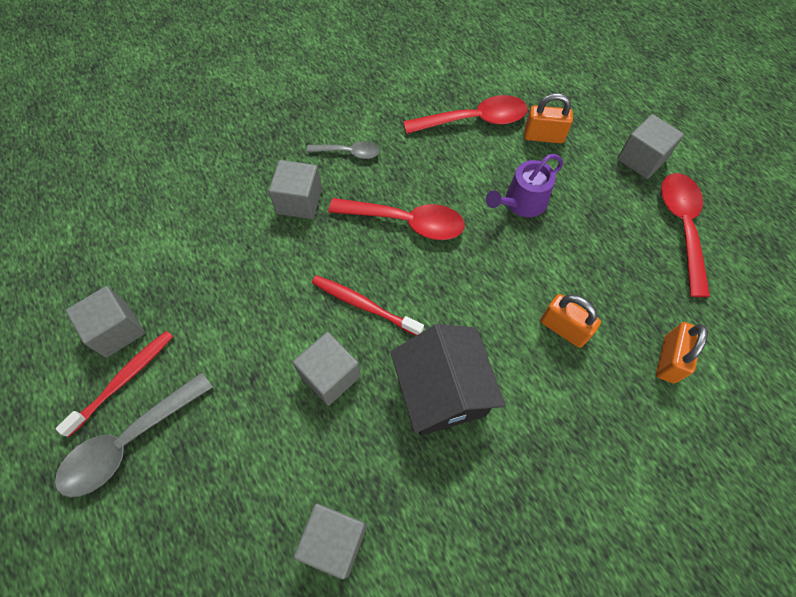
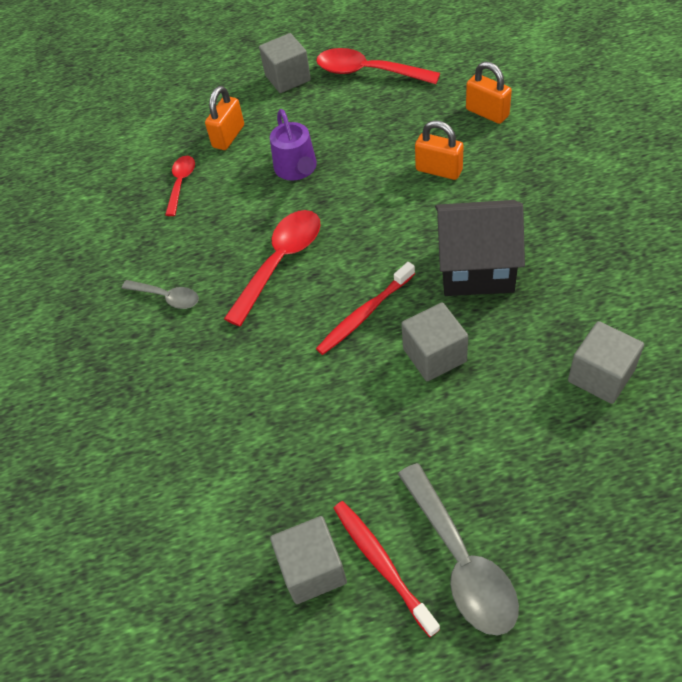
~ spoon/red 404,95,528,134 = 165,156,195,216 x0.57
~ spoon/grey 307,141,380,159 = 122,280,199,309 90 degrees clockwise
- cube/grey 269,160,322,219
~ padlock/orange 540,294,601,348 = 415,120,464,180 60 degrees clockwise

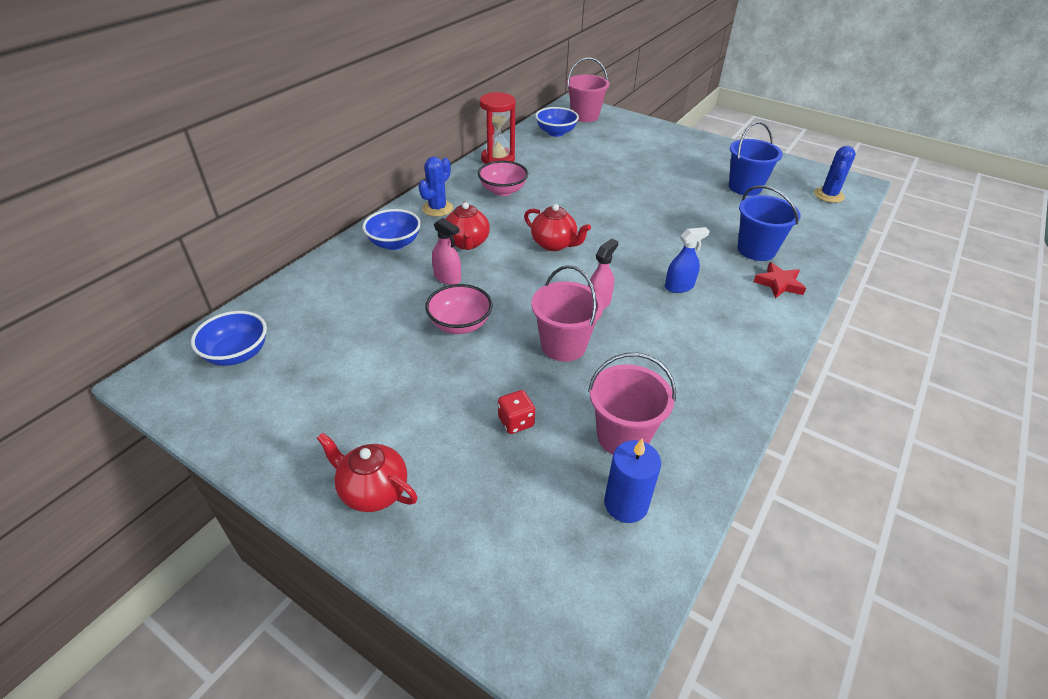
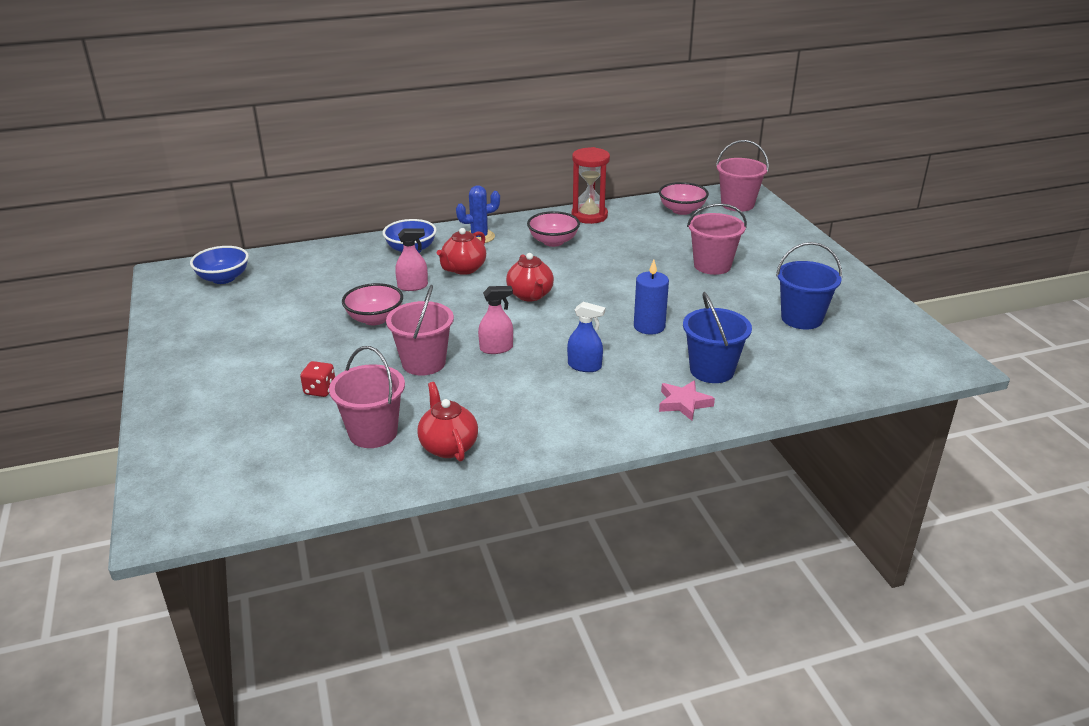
~ bowl/blue 535,107,579,137 to bowl/pink 659,182,709,215
- cactus/blue 814,146,856,203
~ spray bottle/pink 432,218,461,285 = 395,229,428,291 90 degrees counterclockwise
~ star/red 753,262,806,299 to star/pink 659,380,715,421
~ teapot/red 317,432,417,512 to 417,382,478,462
~ candle/blue 604,438,661,523 to 634,260,669,335
+ bucket/pink 687,203,747,275

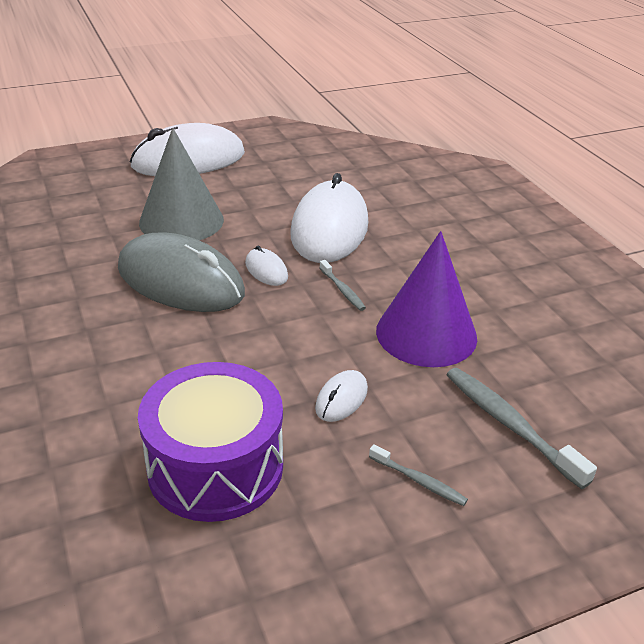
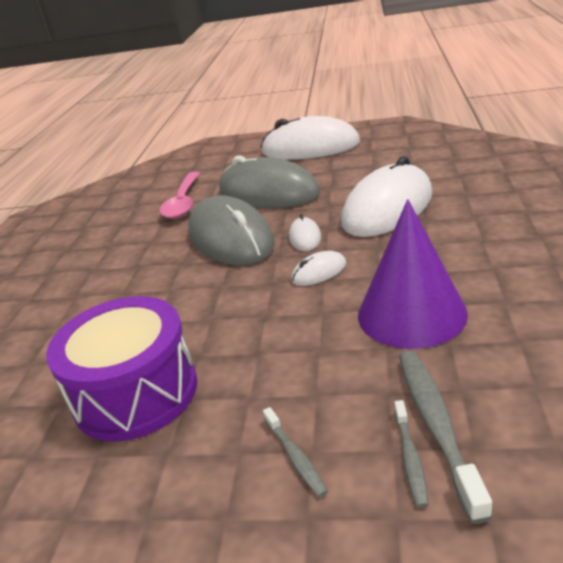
~ cone/grey 139,128,224,240 to mouse/grey 219,155,321,208
~ toothbrush/grey 320,260,366,311 to 394,400,428,508
~ mouse/white 315,370,368,422 to 291,251,346,286
+ spoon/pink 159,171,200,219

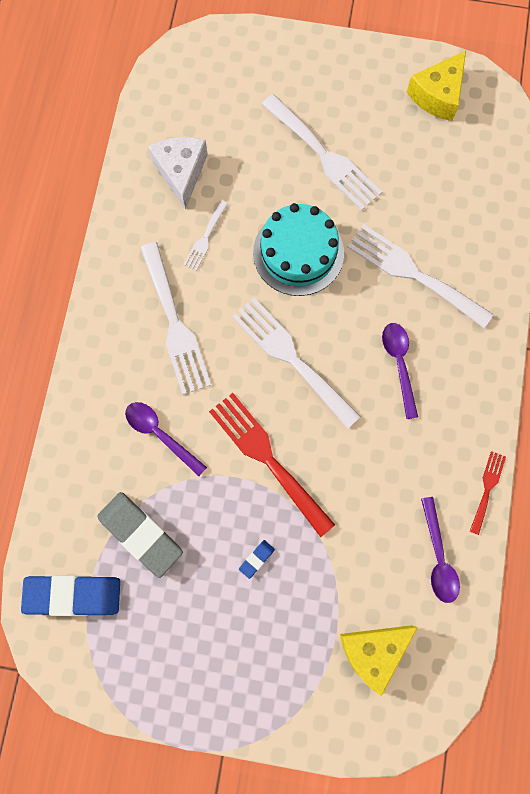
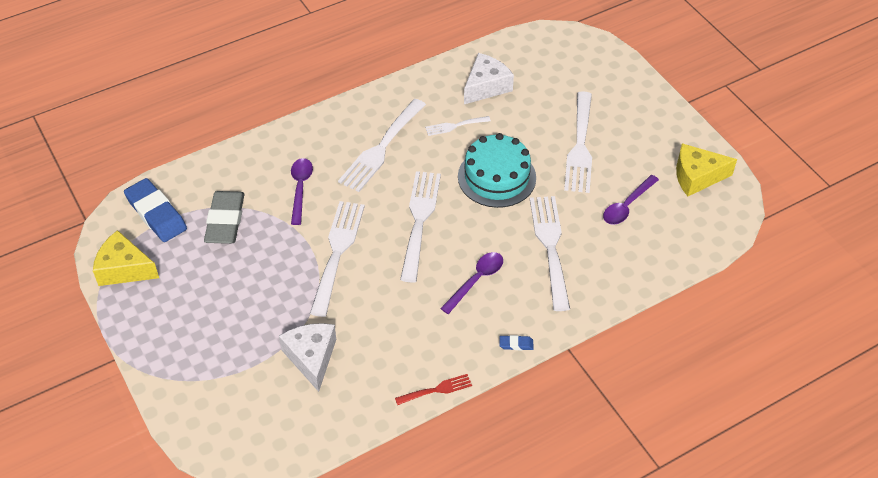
~ fork/red 209,393,335,537 to fork/white 310,201,365,317
~ spoon/purple 421,497,460,603 to 603,175,659,225
~ eraser/blue 239,540,275,579 to 499,335,534,350
~ cheese/yellow 340,625,418,696 to 93,230,159,286
+ cheese/white 279,323,336,392

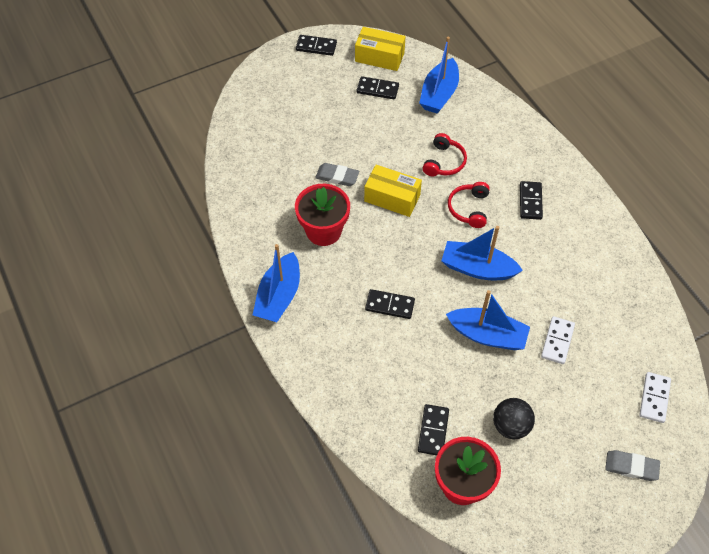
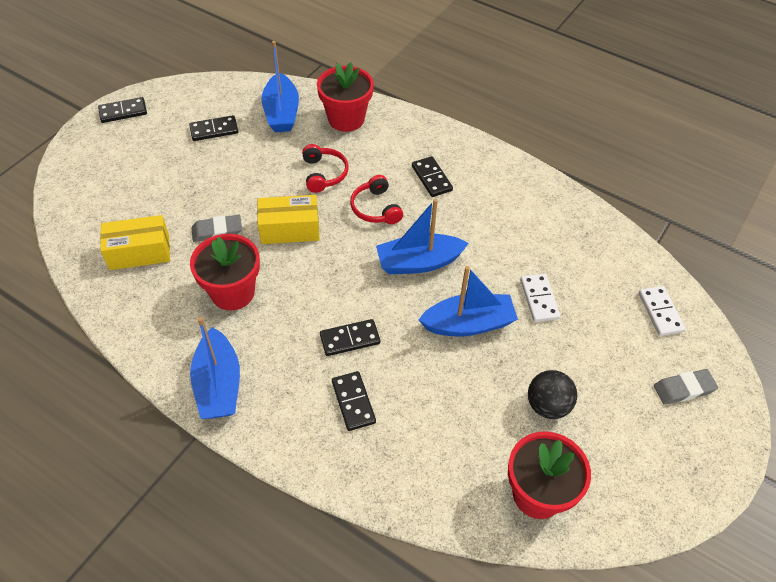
~ box/yellow 355,27,406,71 to 100,215,170,270
~ domino/black 418,404,449,455 to 332,371,376,431
+ flower pot/red 317,62,374,132

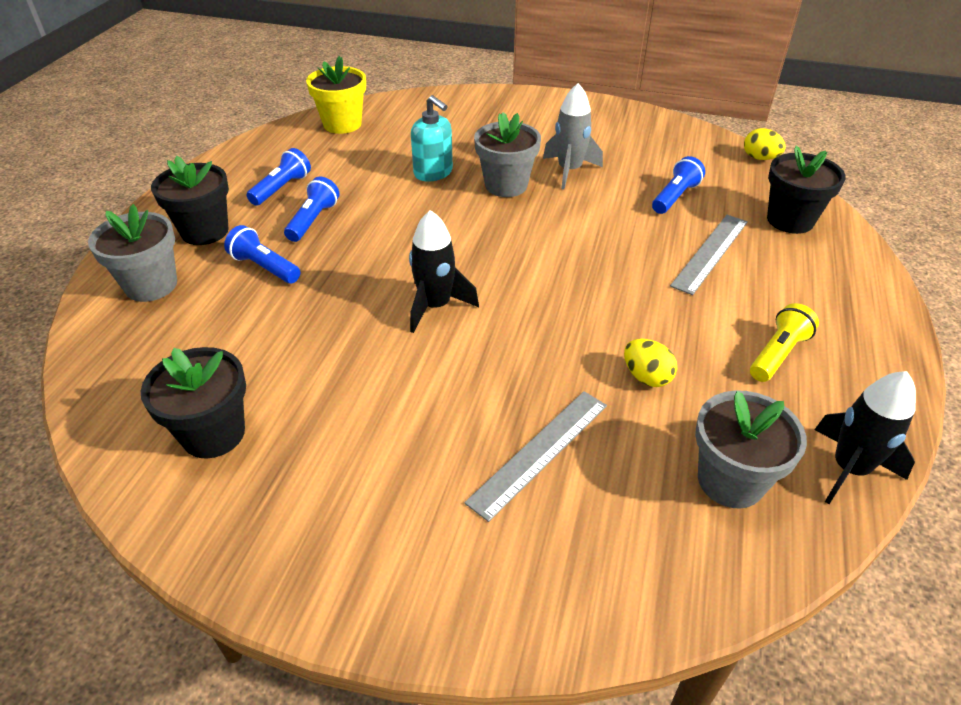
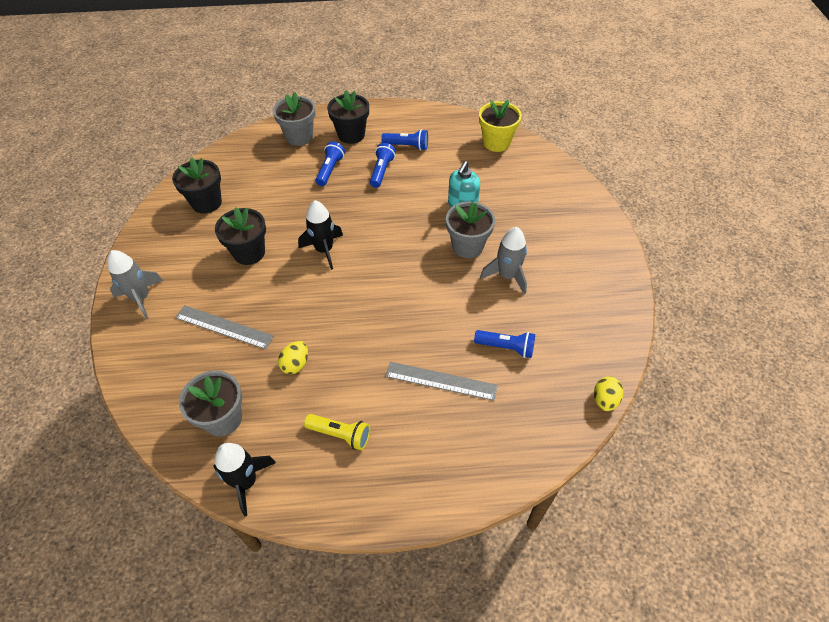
~ flower pot/black 767,146,846,234 to 215,207,266,265
~ flashlight/blue 284,176,340,242 = 370,143,396,188 75 degrees counterclockwise
+ rocket/grey 107,250,163,319

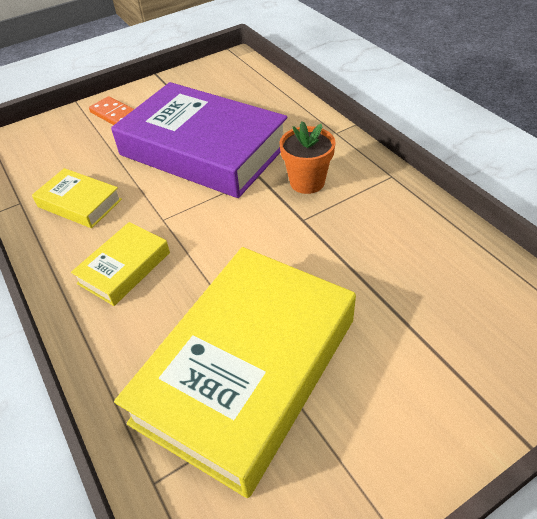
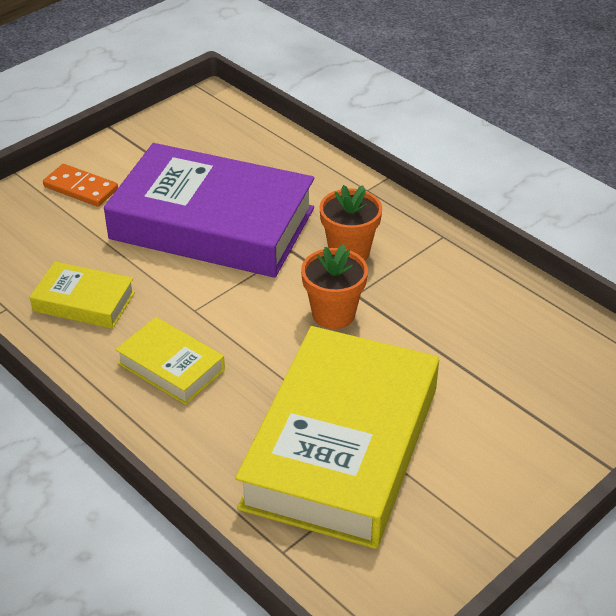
~ book/yellow 71,222,170,306 = 115,317,225,405 75 degrees counterclockwise
+ flower pot/orange 301,244,368,329

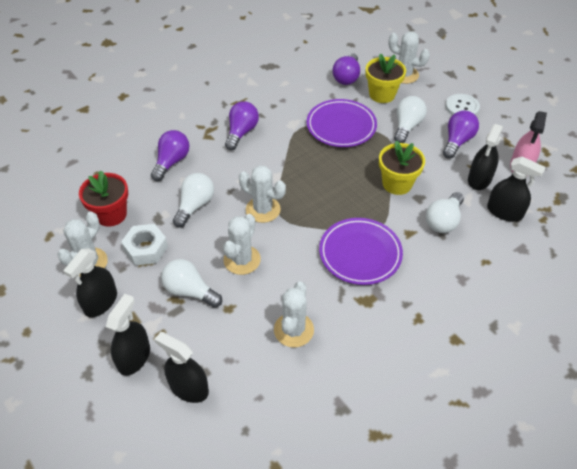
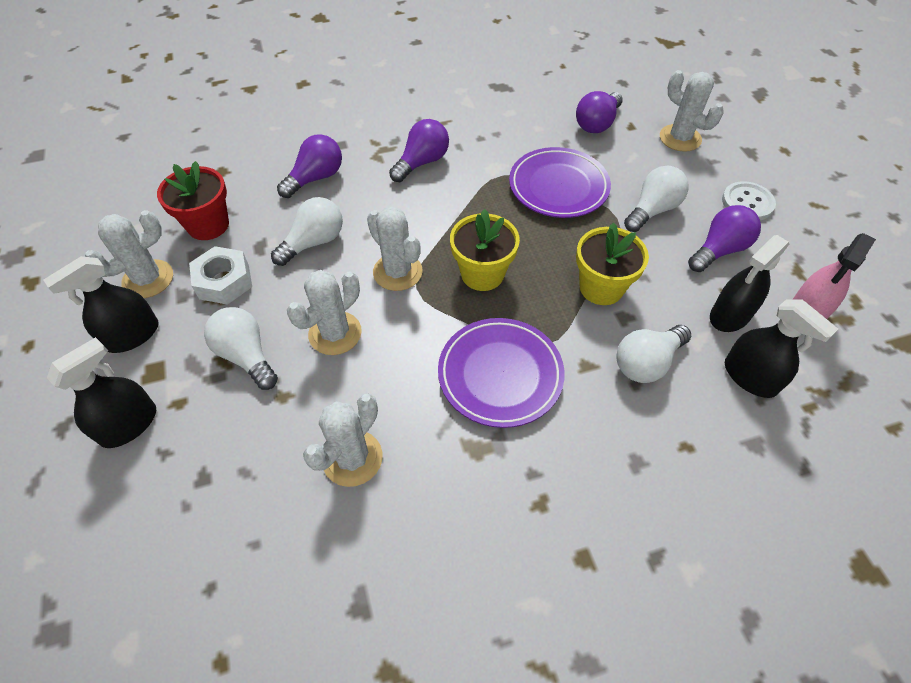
~ flower pot/yellow 366,53,406,103 to 450,209,520,291
- spray bottle/black 154,332,209,403

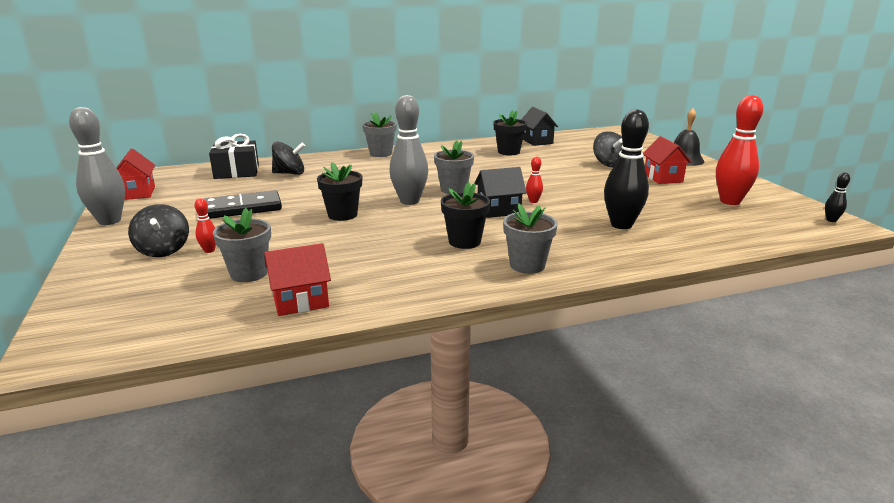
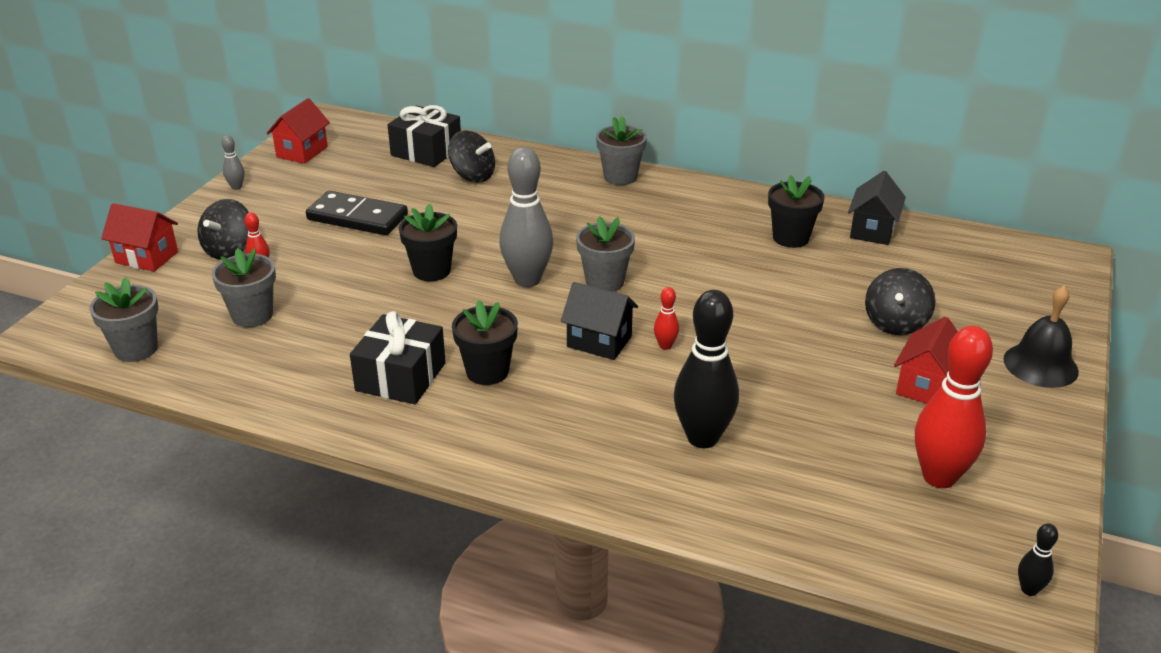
~ bowling pin/grey 69,107,125,225 = 222,135,244,190 x0.44
~ flower pot/grey 503,203,558,274 to 89,277,158,362
~ house/red 264,243,331,316 to 101,203,178,272
+ gift/black 350,311,446,405

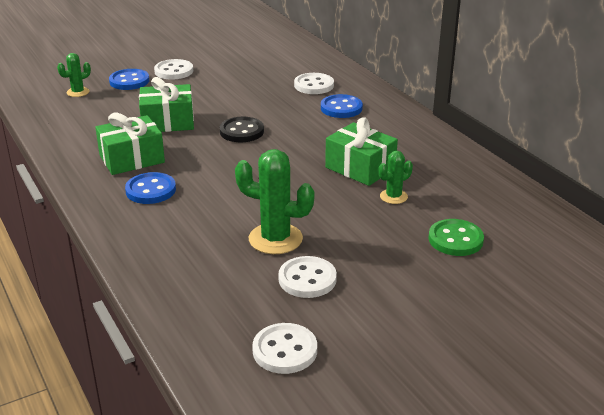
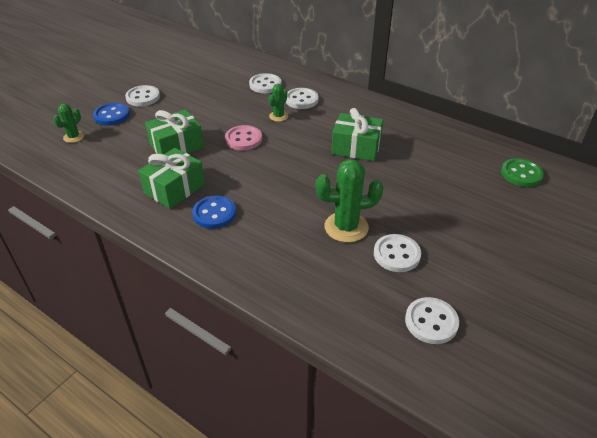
~ button/blue 321,94,363,118 to button/white 286,88,318,109
~ button/black 220,117,264,142 to button/pink 225,125,262,150
~ cactus/green 379,151,413,204 to 269,84,288,122
~ button/green 428,219,484,256 to 501,158,544,187

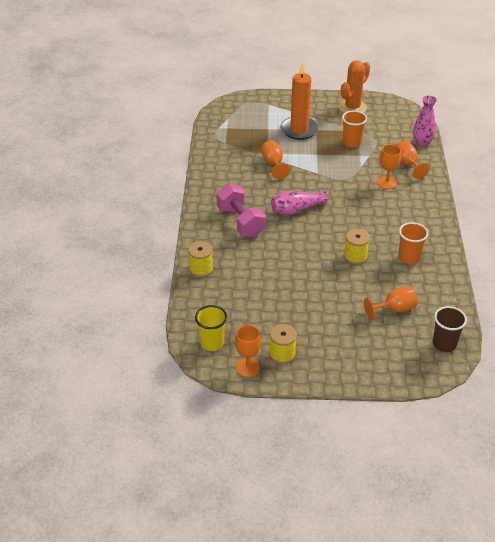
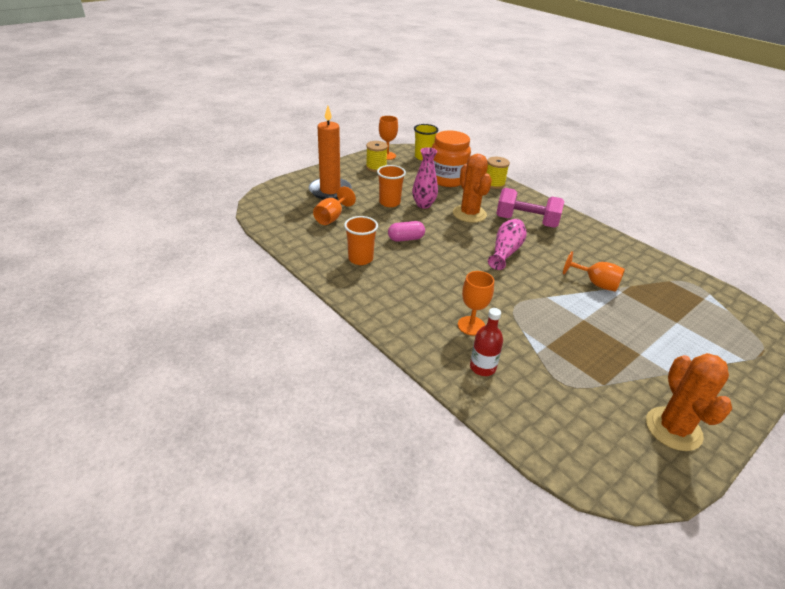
~ candle/orange 281,62,319,140 to 309,106,352,200
~ vase/pink 413,96,437,146 to 412,147,438,209
~ cup/orange 342,110,367,148 to 377,165,406,207
~ goblet/orange 396,141,430,179 to bottle/red 470,308,503,376
~ spool/yellow 344,229,370,265 to capsule/pink 388,221,425,242
- cup/brown 433,306,467,352
+ jar/orange 432,131,471,187
+ cactus/orange 453,154,492,223

